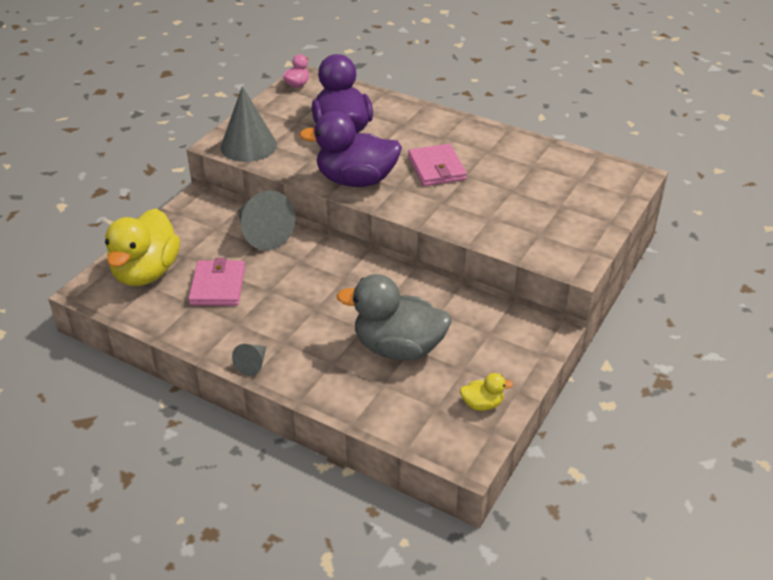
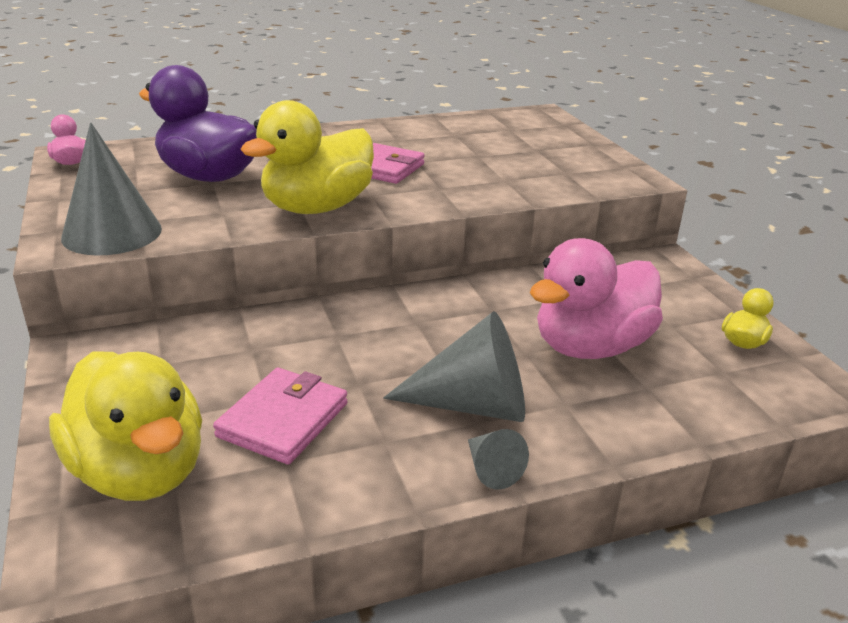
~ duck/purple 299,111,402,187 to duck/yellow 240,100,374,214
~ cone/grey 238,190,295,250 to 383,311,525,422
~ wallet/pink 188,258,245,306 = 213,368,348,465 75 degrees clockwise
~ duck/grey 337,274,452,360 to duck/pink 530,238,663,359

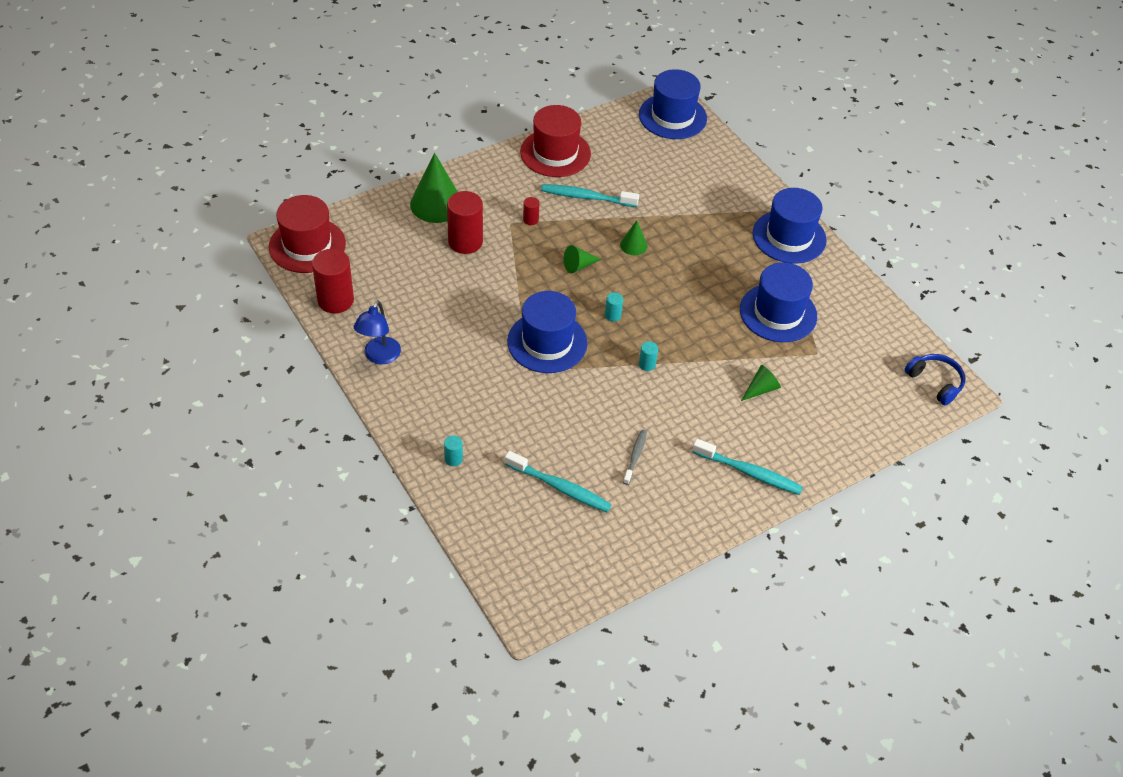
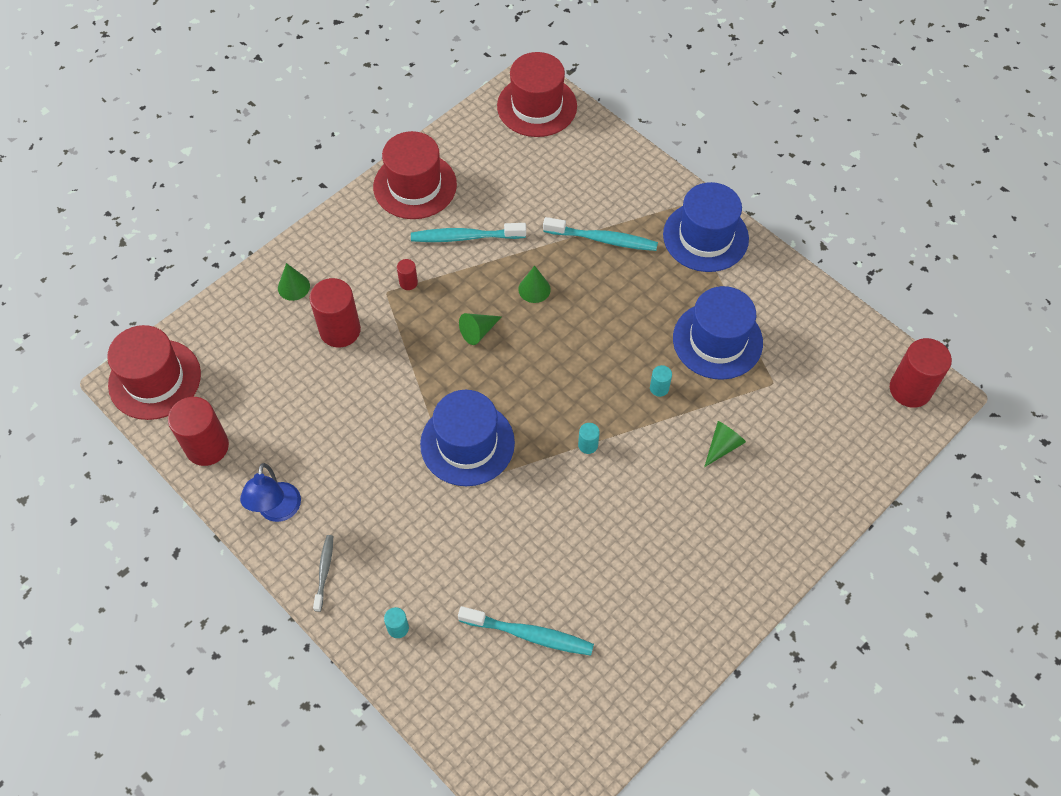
~ hat/blue 639,69,707,139 to hat/red 497,52,577,137
~ cone/green 410,153,458,223 = 278,263,310,301 x0.51
~ cylinder/turquoise 605,292,623,322 to 650,365,672,397
~ headphones/blue 905,354,966,405 to cylinder/red 890,338,952,408
~ toothbrush/grey 623,430,647,485 to 313,535,333,612
~ toothbrush/turquoise 692,439,803,495 to 543,217,658,251

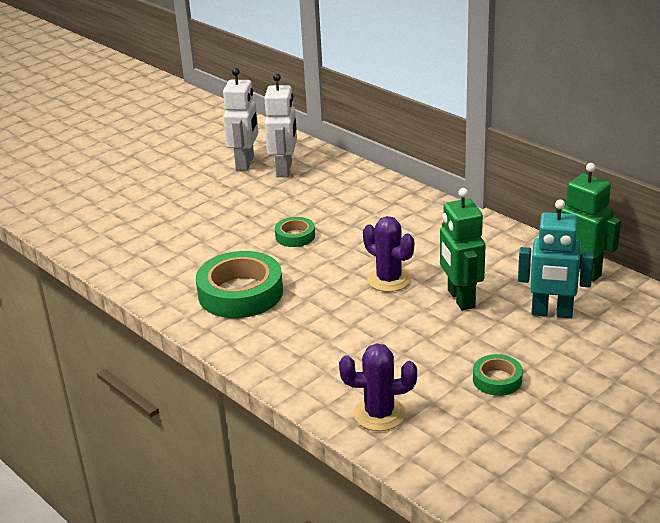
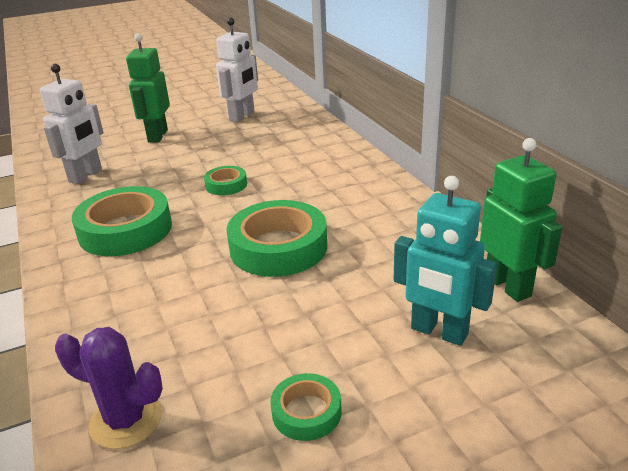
~ robot/white 264,73,297,177 to 40,64,104,184
~ robot/green 440,188,486,310 to 126,33,170,142
~ cactus/purple 363,216,414,292 to tape/green 226,200,327,277

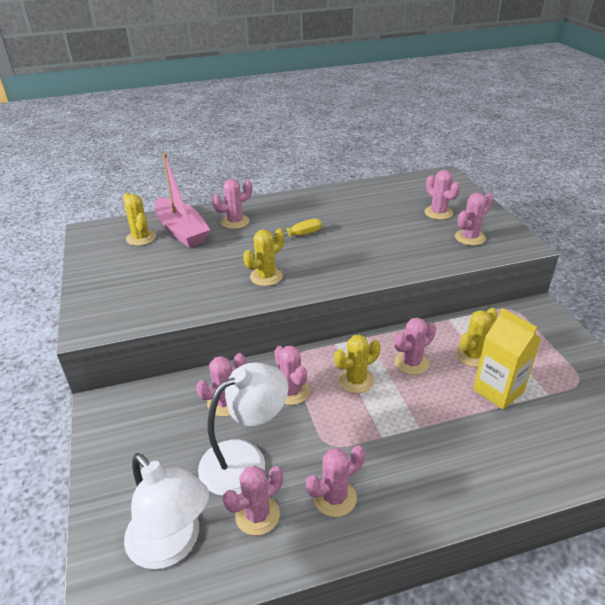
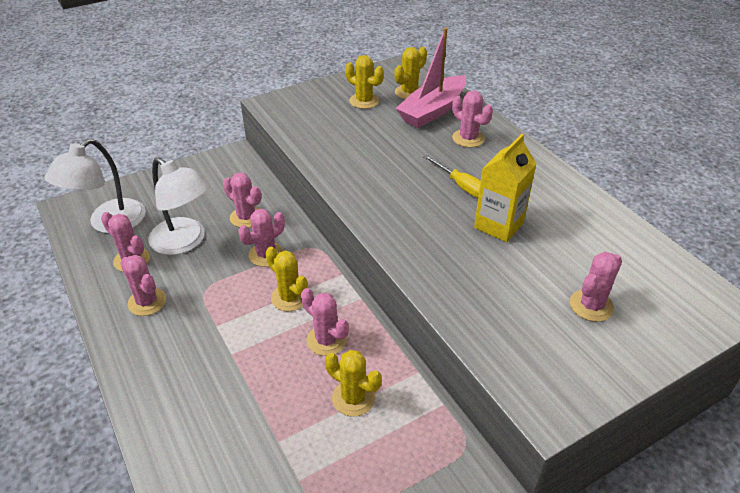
- cactus/pink 455,193,493,246
~ cactus/yellow 243,229,284,286 to 345,55,384,109
~ carton/yellow 473,308,541,409 to 474,134,537,242

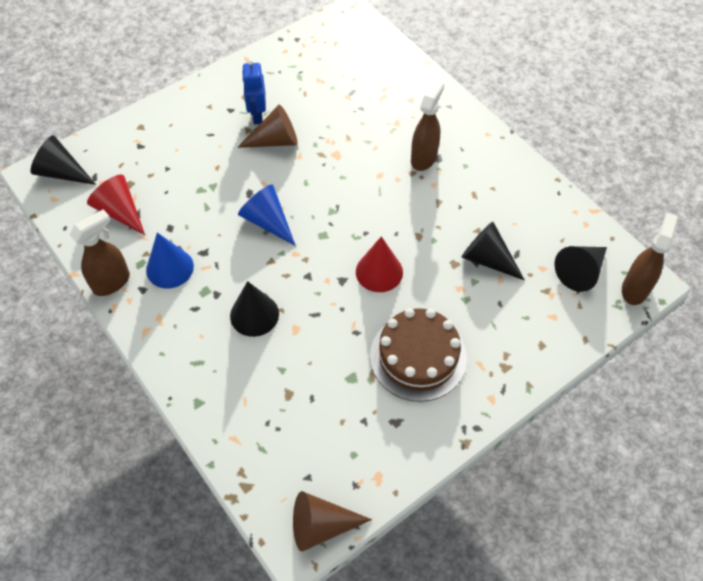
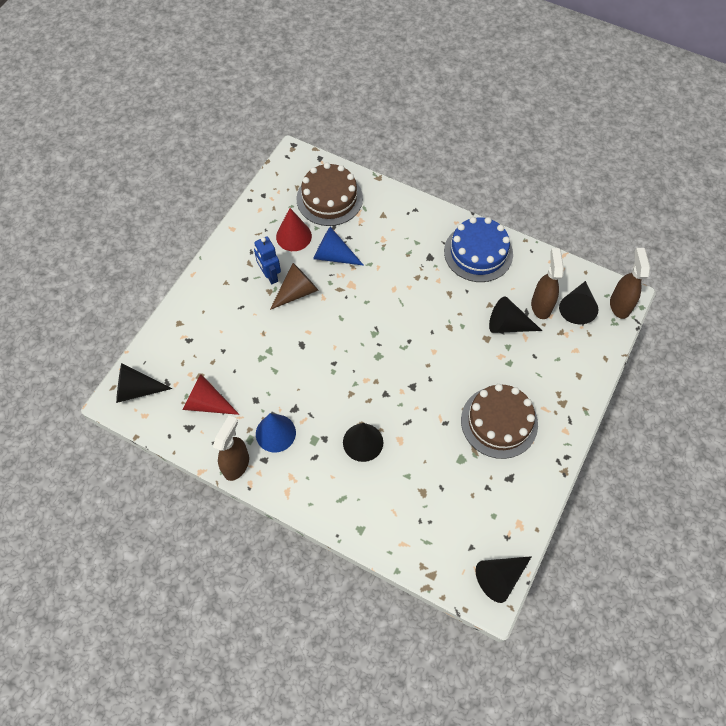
~ spray bottle/brown 411,79,445,171 to 531,248,564,319
~ cone/blue 238,184,296,246 to 313,227,364,266
~ cone/red 356,236,403,292 to 276,208,312,251
~ cone/brown 293,491,372,552 to cone/black 476,556,532,603
+ cake/brown 297,163,363,226
+ cake/blue 444,217,513,282

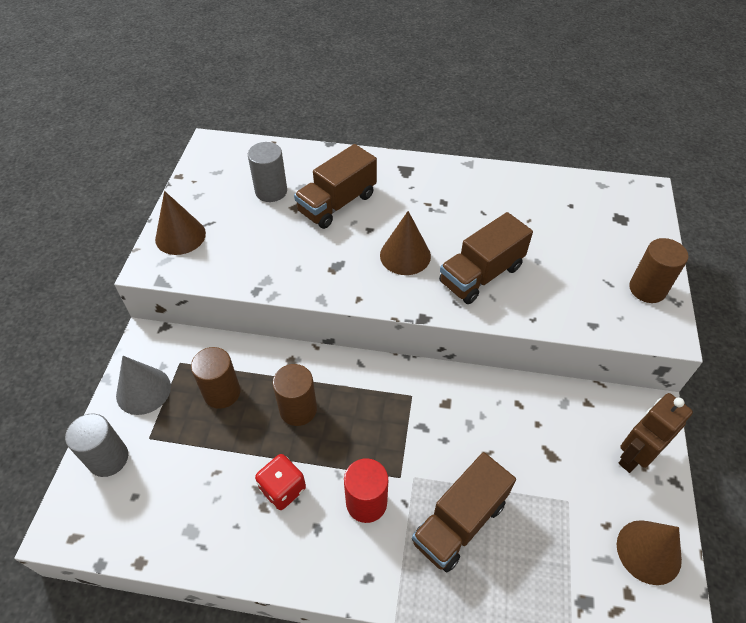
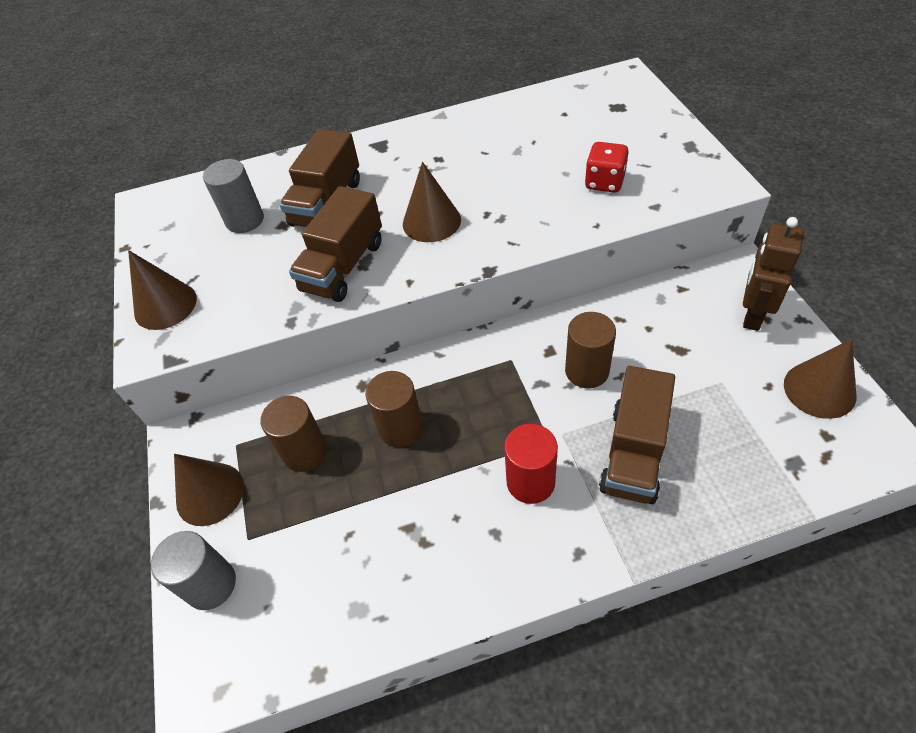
~ truck/brown 439,212,533,304 to 289,186,382,302
~ cylinder/brown 629,238,688,303 to 565,312,616,389
~ cone/grey 116,356,171,415 to cone/brown 174,454,244,526
~ dice/red 255,454,306,510 to 585,142,629,193

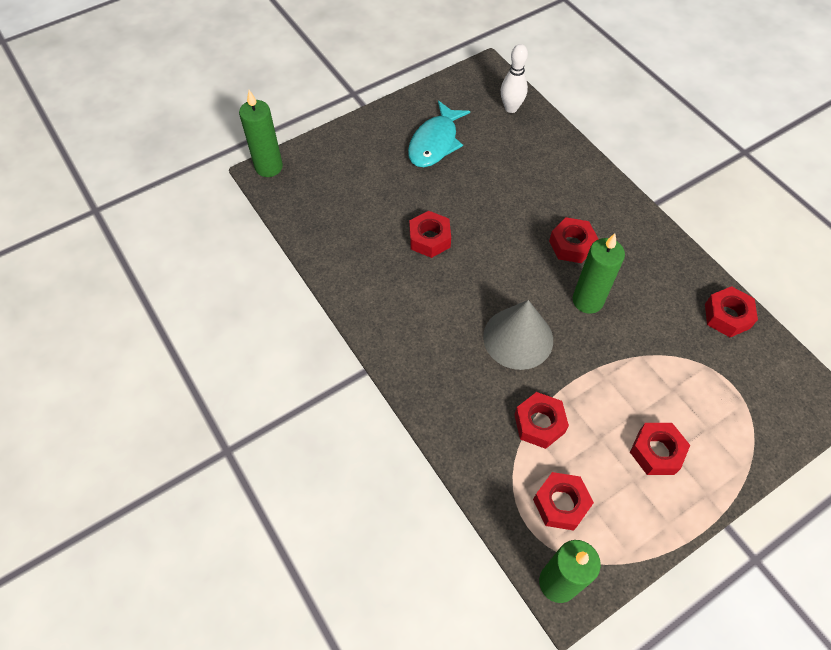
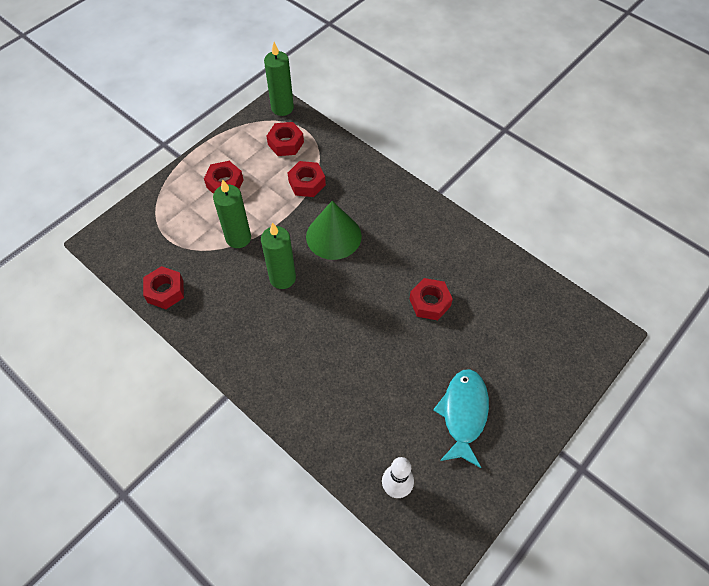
~ candle/green 239,90,283,177 to 213,179,251,248
- nut/red 549,217,598,263
~ cone/grey 483,300,553,370 to cone/green 306,201,362,260

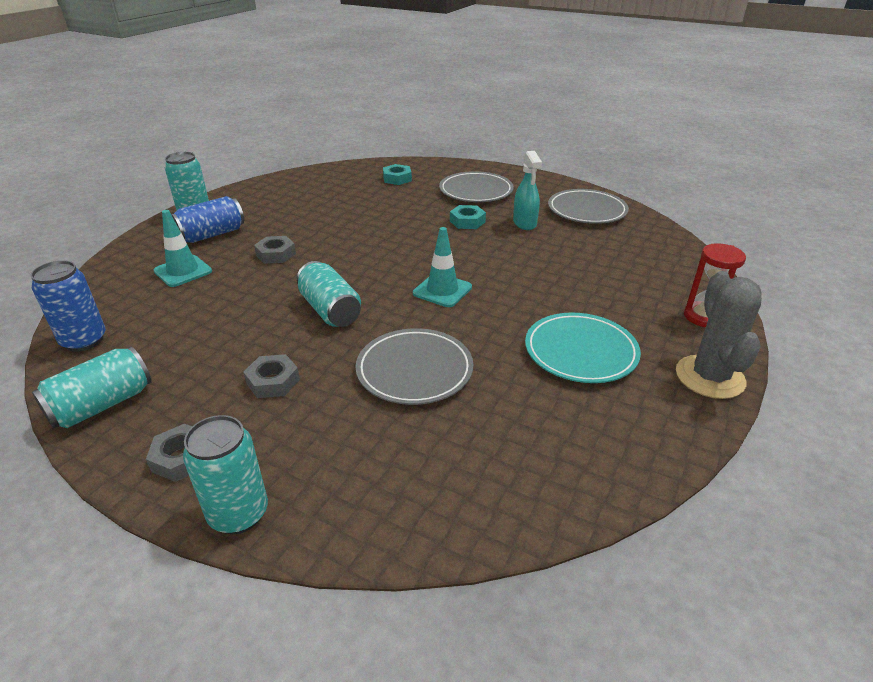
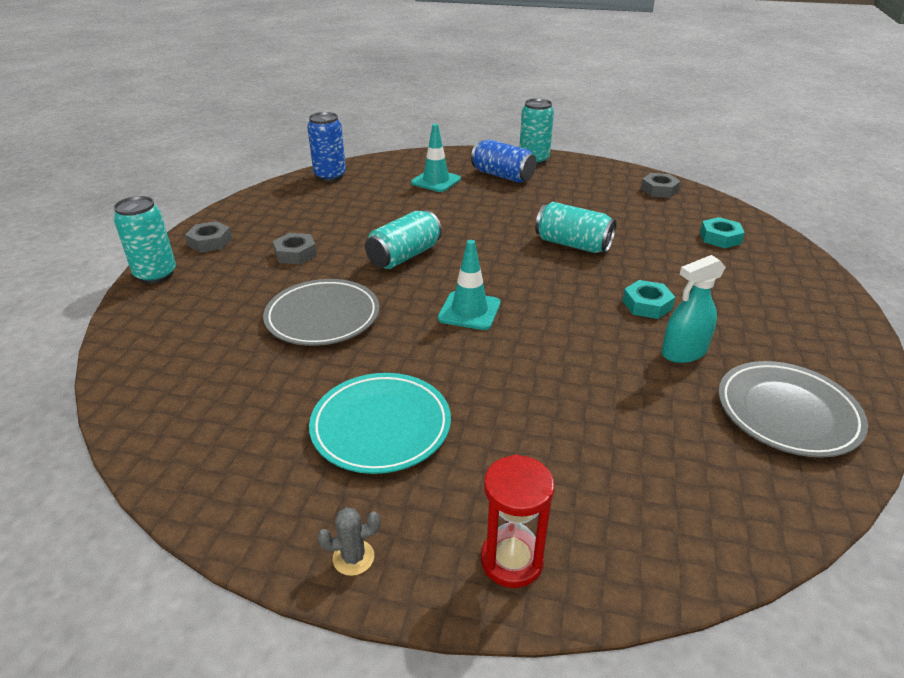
- plate/grey 439,171,514,202
~ nut/grey 254,236,296,264 to 641,173,681,198
~ cactus/grey 676,271,762,399 = 318,508,381,576 x0.43
~ can/turquoise 32,346,152,428 to 535,202,616,253

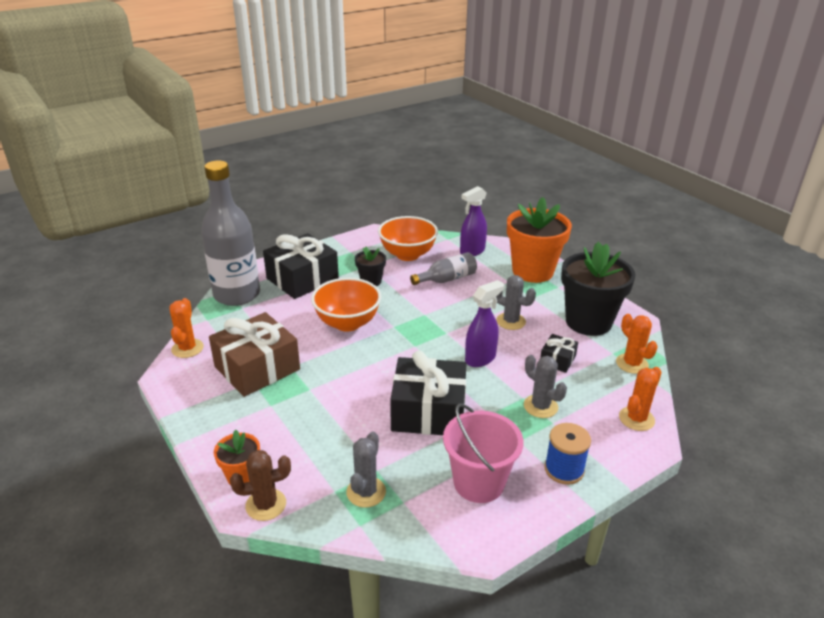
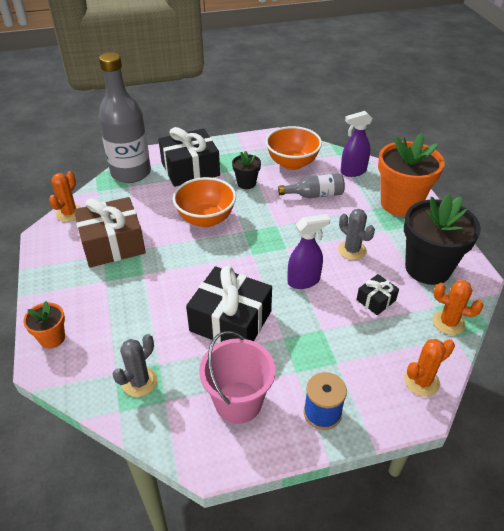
~ cactus/orange 616,314,658,374 = 433,280,483,335 60 degrees counterclockwise
- cactus/grey 524,355,567,418
- cactus/brown 230,450,291,521

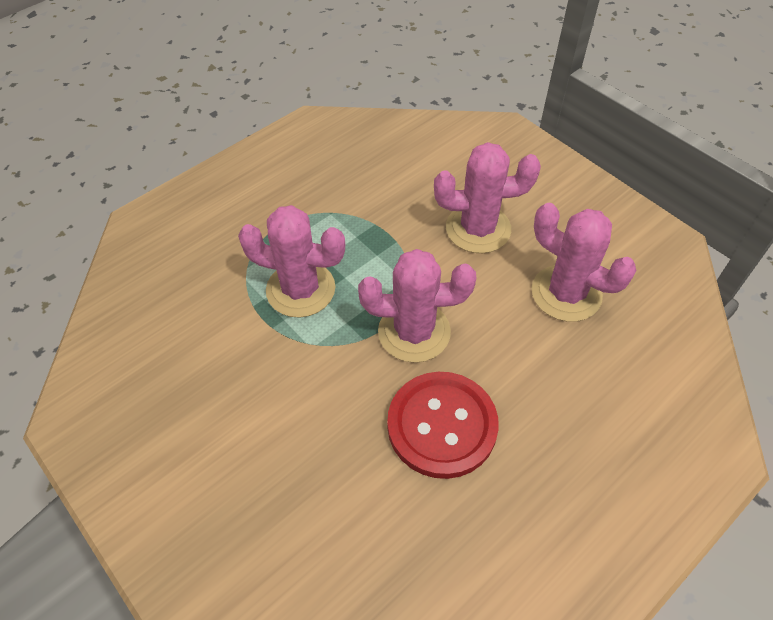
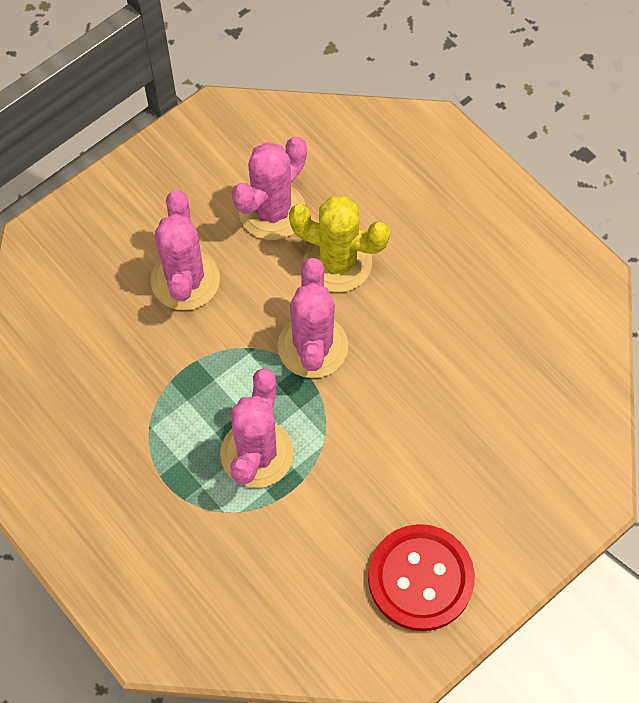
~ button/red 387,372,499,479 to 368,524,475,631
+ cactus/yellow 289,196,390,292

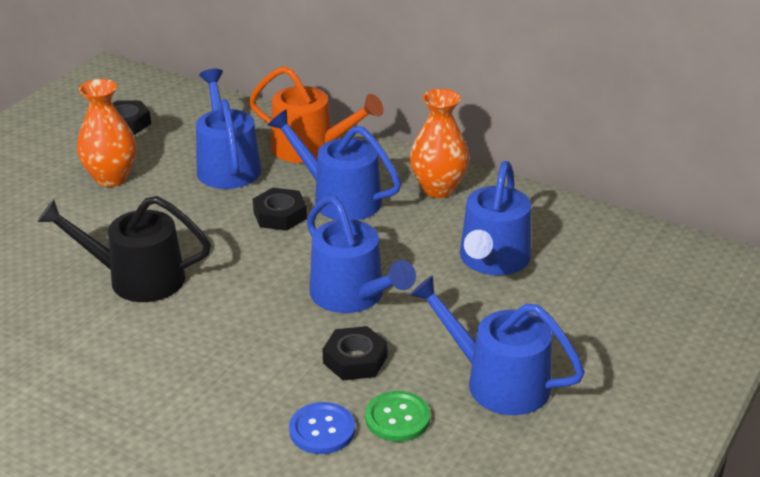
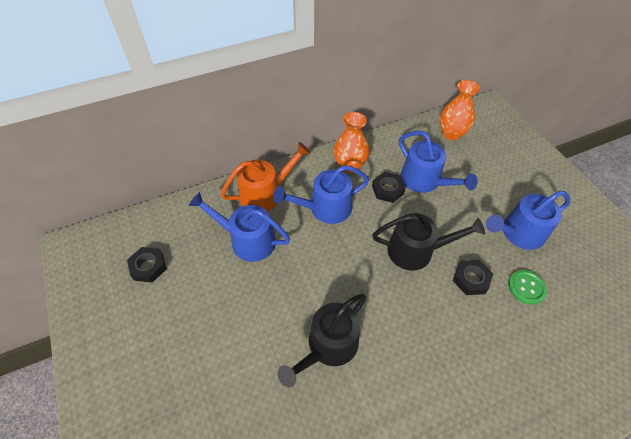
~ vase/orange 77,79,137,187 to 440,80,480,140
~ nut/black 253,188,307,231 to 372,172,406,203
~ watering can/blue 307,196,416,313 to watering can/black 372,213,485,271
- button/blue 289,402,355,454

